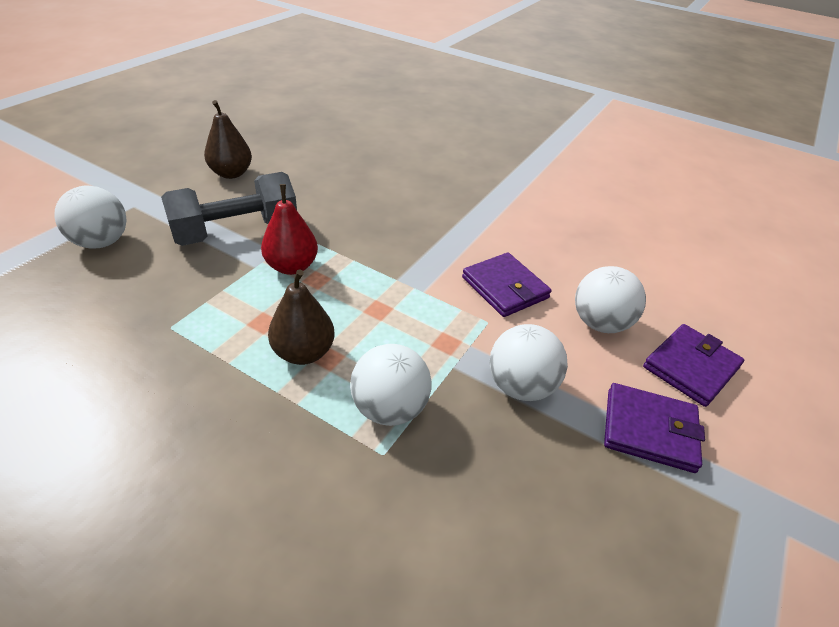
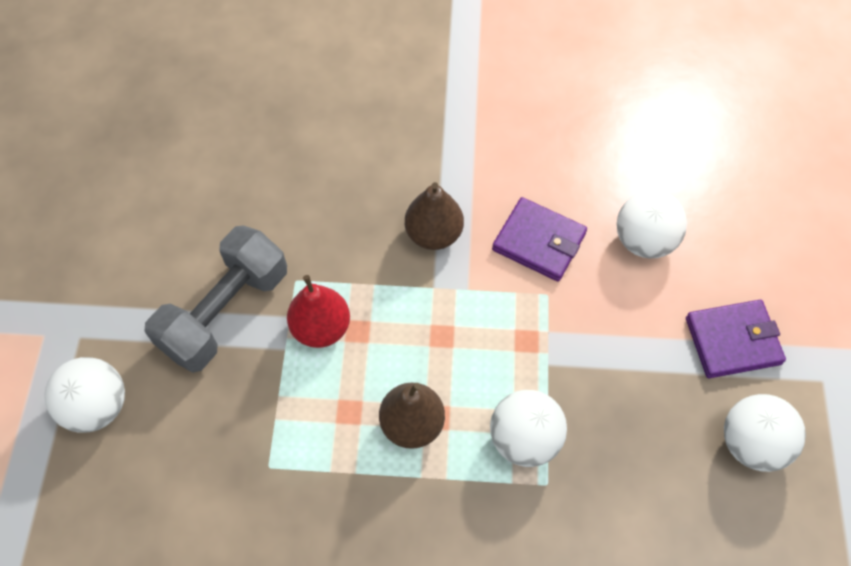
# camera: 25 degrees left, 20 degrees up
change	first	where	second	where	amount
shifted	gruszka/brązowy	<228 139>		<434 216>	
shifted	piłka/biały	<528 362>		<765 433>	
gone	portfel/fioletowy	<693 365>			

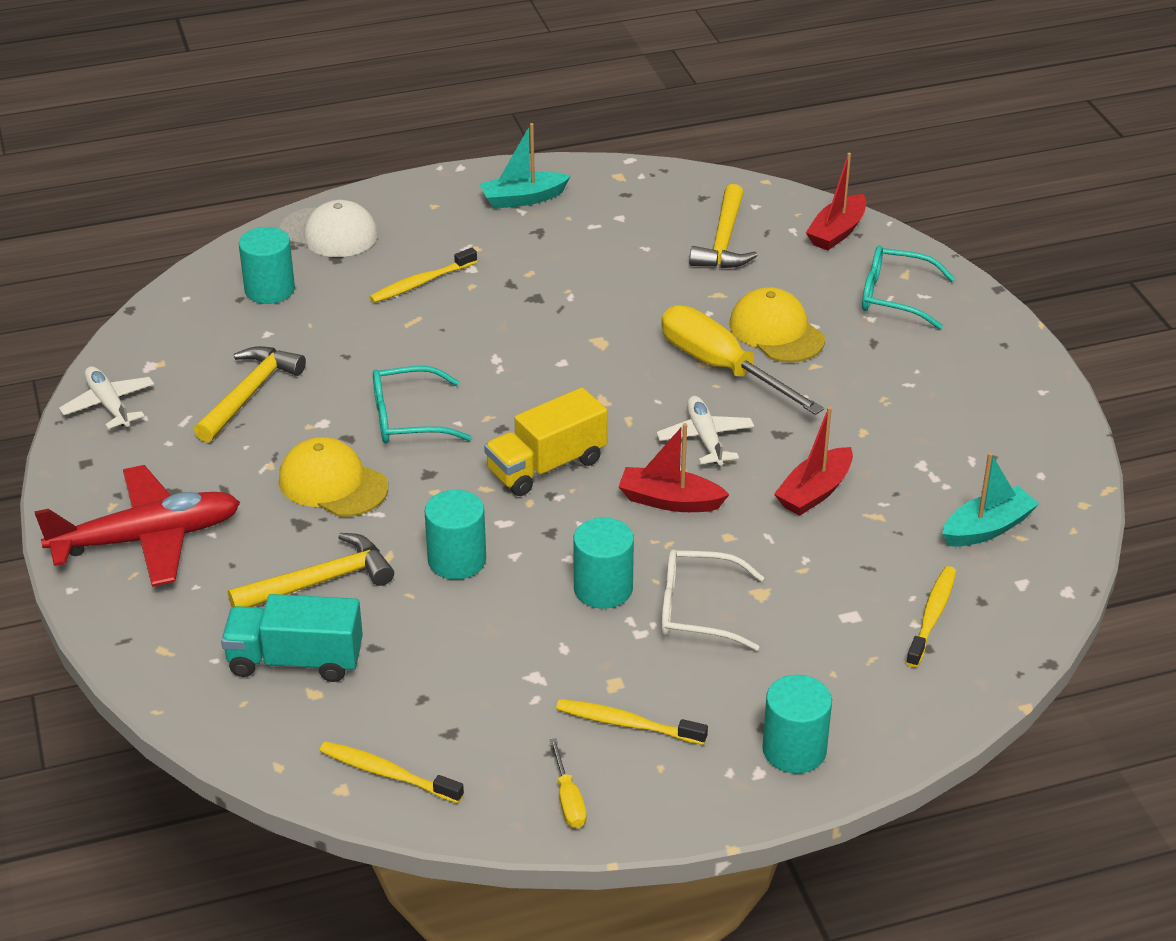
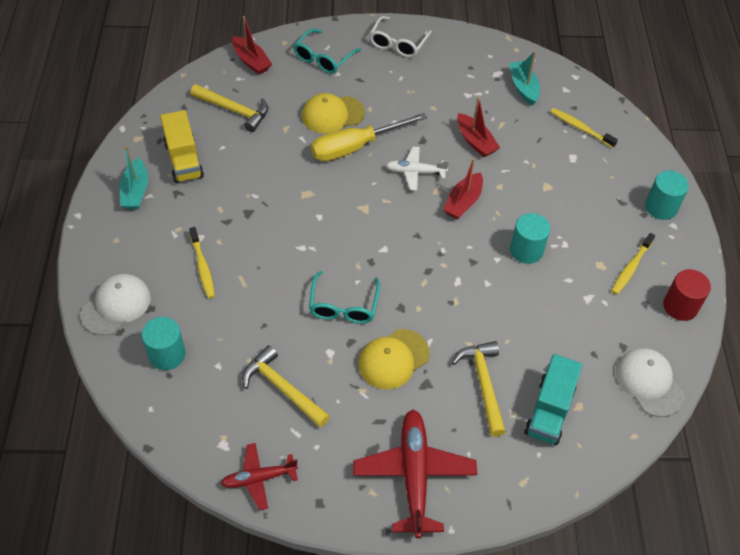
# camera: 75 degrees left, 15 degrees up
change	first	where	second	where	amount
repainted	samolot/biały	<106 397>	samolot/czerwony	<259 476>	
shifted	ciężarówka/żółty	<545 442>		<182 146>	
gone	walec/turkusowy	<455 534>			
shifted	okulary/biały	<712 600>		<400 37>	
swapped	śrubokręt/żółty	<568 783>	walec/czerwony	<687 295>	
swapped	szczoteczka do zębów/żółty	<392 772>	czapka/biały	<650 382>	

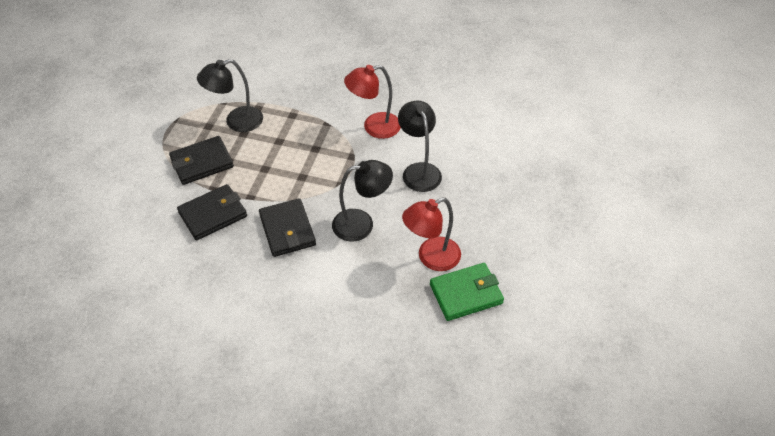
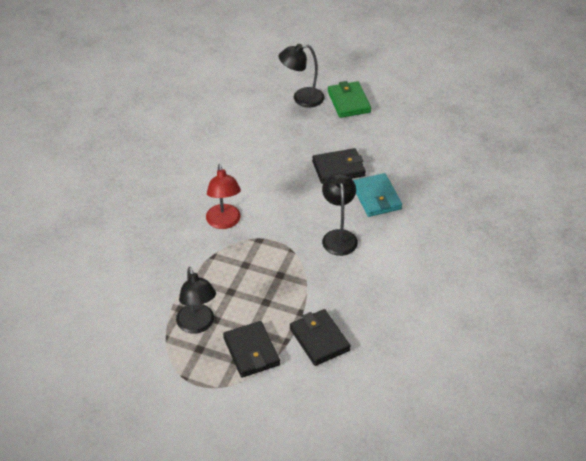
# camera: 85 degrees left, 5 degrees down
change	first	where	second	where	amount
shifted	lampka/czarny	<420 146>		<302 76>	
swapped	lampka/czerwony	<431 234>	portfel/turkusowy	<377 195>	
shifted	portfel/czarny	<287 227>		<339 166>	
shifted	portfel/zielony	<467 292>		<349 99>	

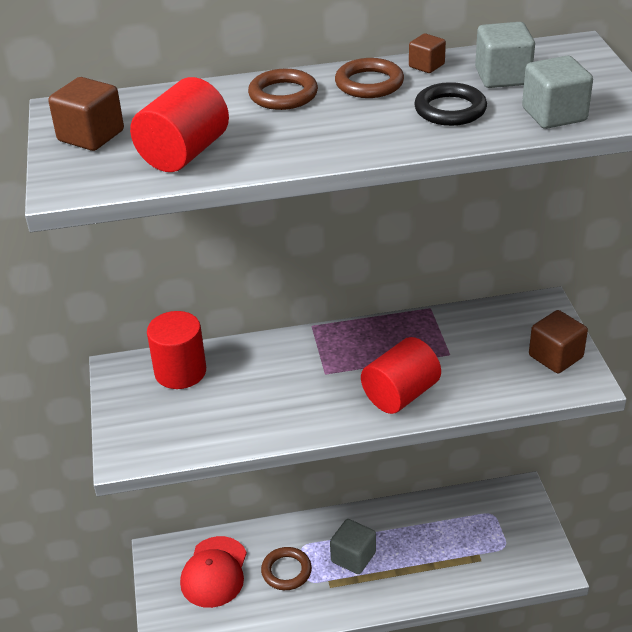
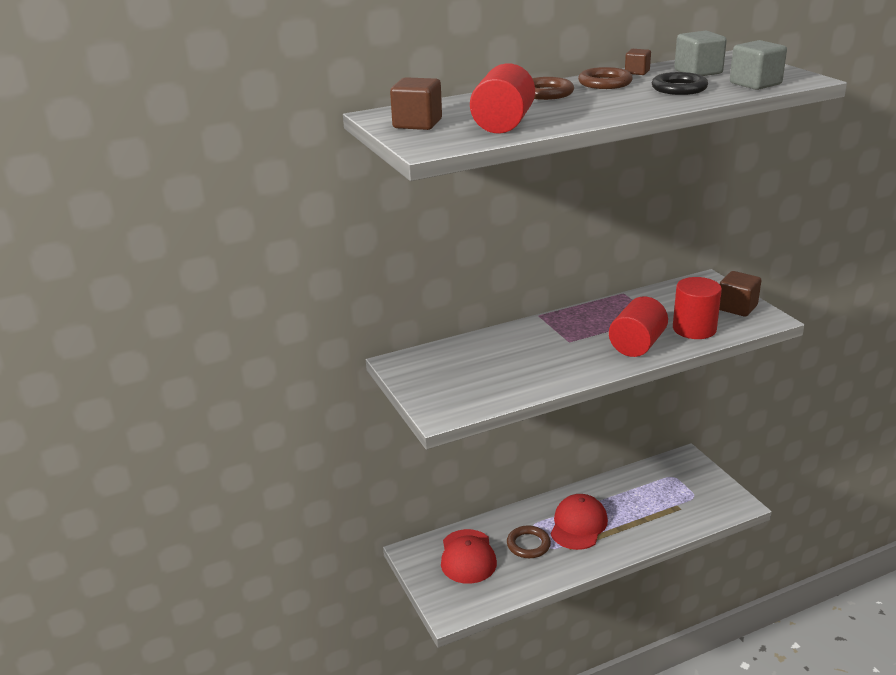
# camera: 15 degrees left, 10 degrees down
change	first	where	second	where	amount
shifted	walec/czerwony	<176 350>		<697 308>	
swapped	sześcian/szary	<353 546>	czapka/czerwony	<579 522>	

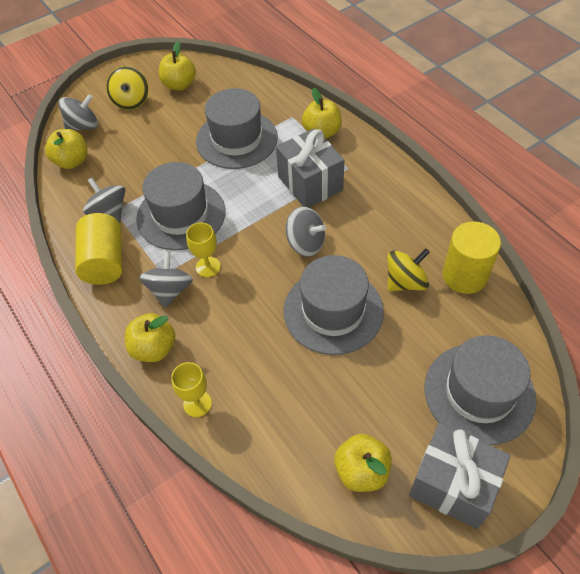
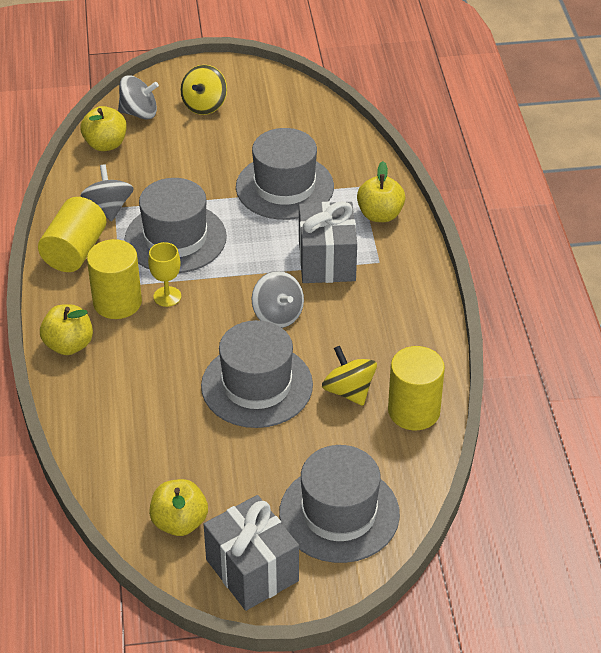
# camera: 25 degrees right, 10 degrees down
change	first	where	second	where	amount
gone	jabłko/żółty	<177 66>			
rotated	bączek/żółty	<408 269>		<349 376>	120 degrees counterclockwise
swapped	bączek/szary	<166 279>	walec/żółty	<114 279>	
gone	kielich/żółty	<191 389>			

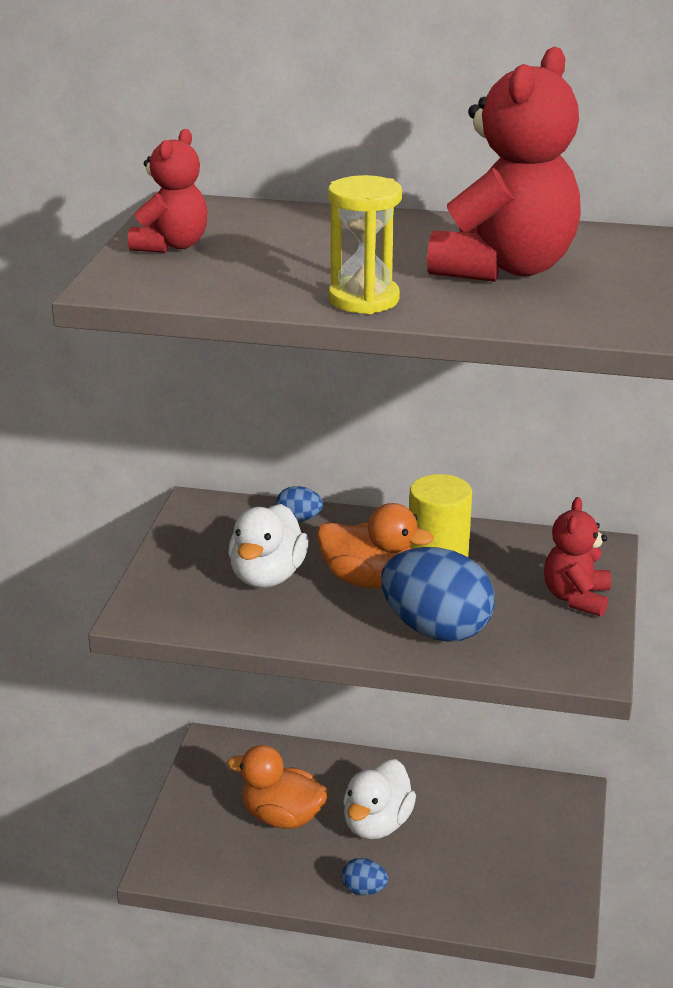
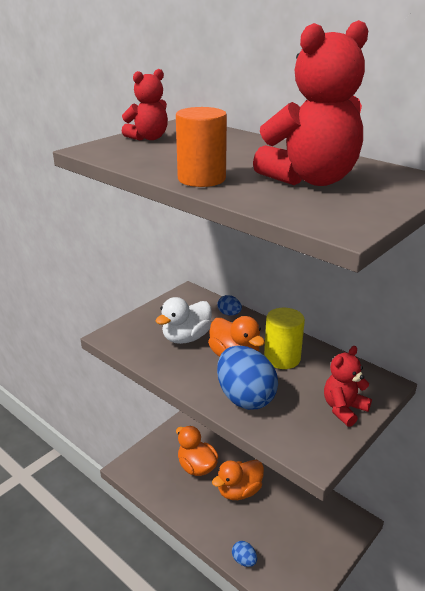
# camera: 30 degrees right, 0 degrees up
change	first	where	second	where	amount
swapped	klepsydra/żółty	<365 244>	walec/pomarańczowy	<201 147>	
repainted	kaczka/biały	<379 799>	kaczka/pomarańczowy	<238 480>	
shifted	jajko/niebieski	<364 876>		<244 554>	

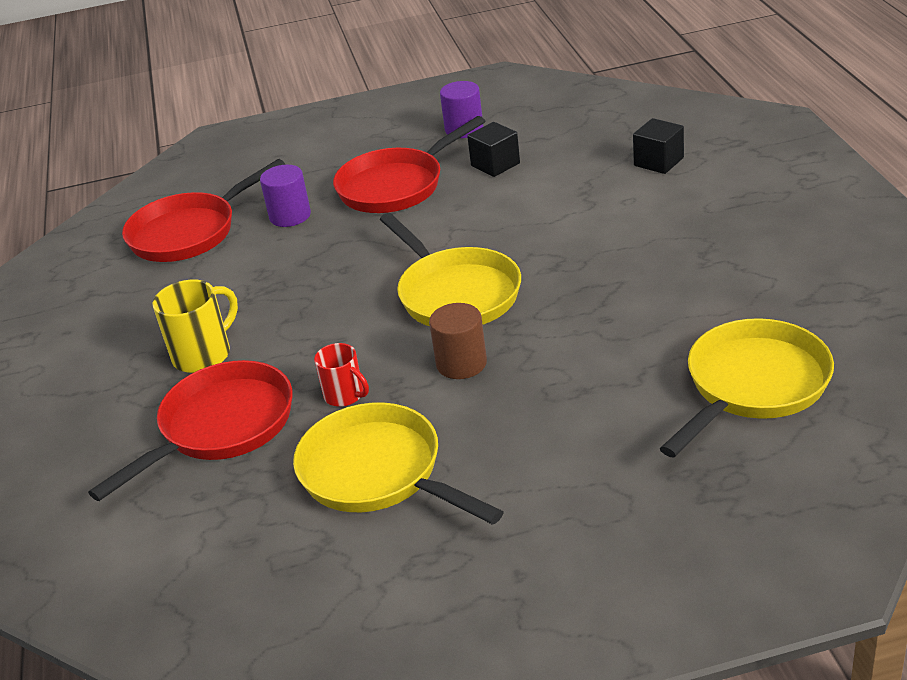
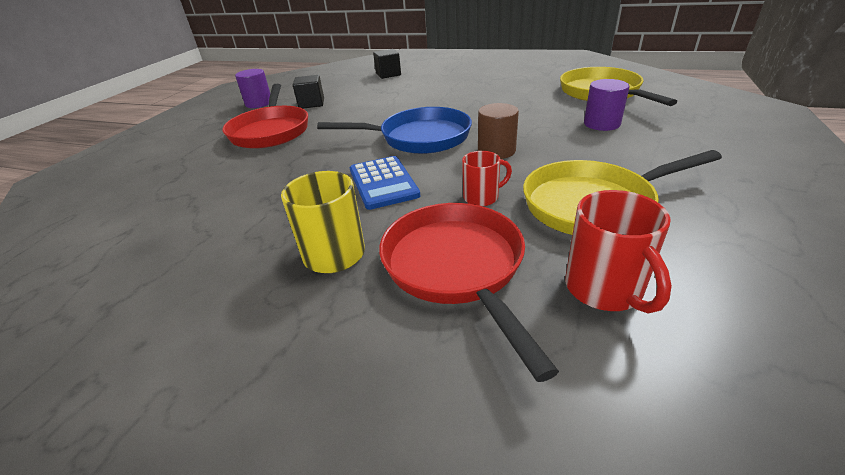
# camera: 60 degrees left, 0 degrees up
change	first	where	second	where	amount
gone	patelnia/czerwony	<203 210>			
shifted	walec/fioletowy	<285 196>		<607 105>	
repainted	patelnia/żółty	<450 269>	patelnia/niebieski	<394 130>	
new			kalkulator/niebieski	<385 183>	
new			kubek/czerwony	<618 251>	

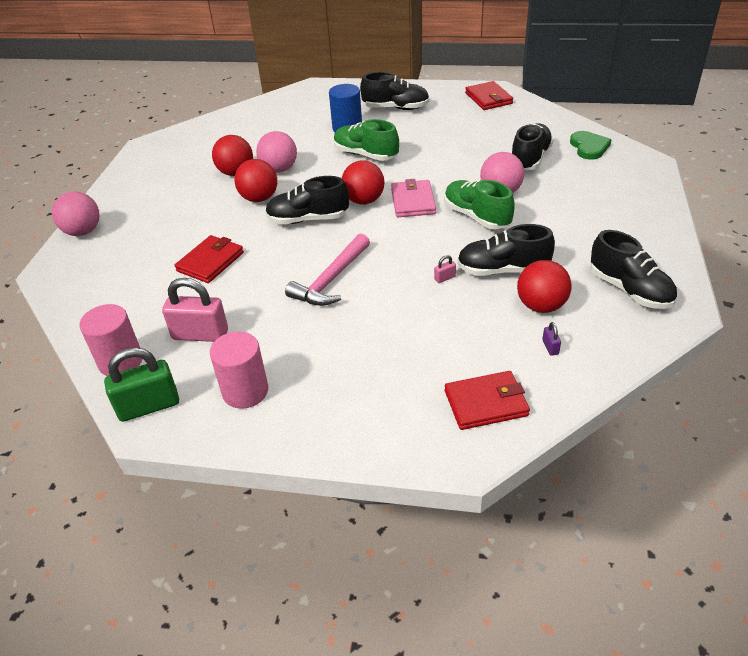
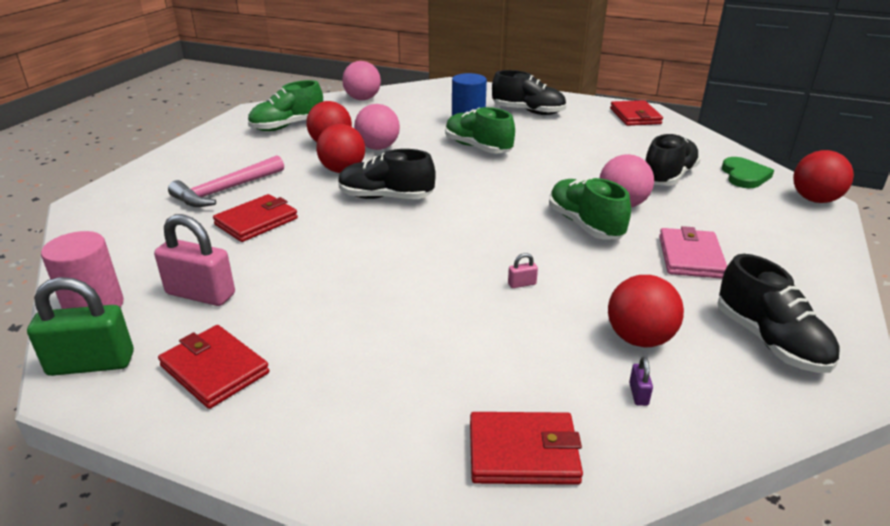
# camera: 10 degrees right, 10 degrees down
change	first	where	second	where	amount
shifted	piłka/czerwony	<363 182>		<823 176>	
shifted	portfel/różowy	<413 198>		<693 252>	
shifted	piłka/różowy	<76 213>		<361 80>	
gone	but/czarny	<506 250>			
shifted	młotek/różowy	<327 269>		<226 181>	
swapped	walec/różowy	<239 370>	portfel/czerwony	<213 367>	
new			but/zielony	<285 105>	

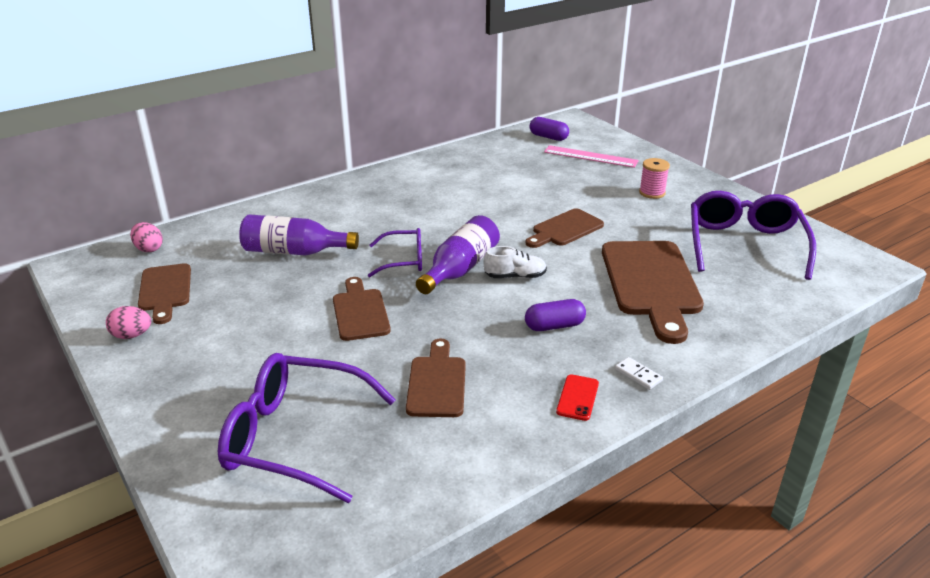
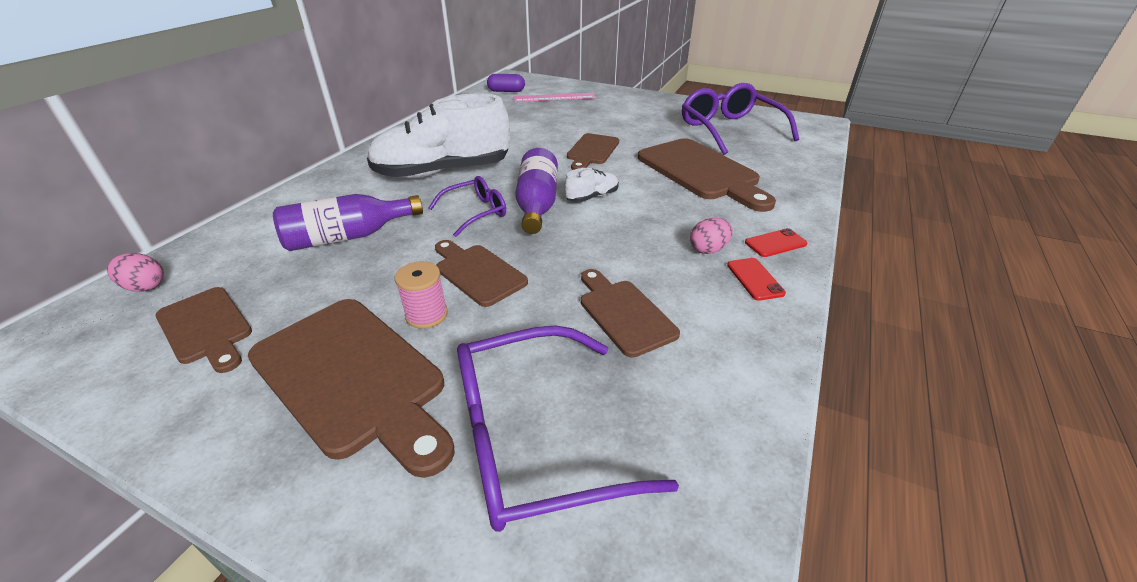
# camera: 30 degrees left, 5 degrees up
change	first	where	second	where	amount
shifted	szpulka/różowy	<654 178>		<421 295>	
gone	kapsułka/fioletowy	<555 315>			
shifted	jajko/różowy	<128 322>		<711 236>	
swapped	kostka domina/biały	<639 373>	telefon/czerwony	<776 242>	
new			but/biały	<438 136>	
new			deska do krojenia/brązowy	<351 388>	

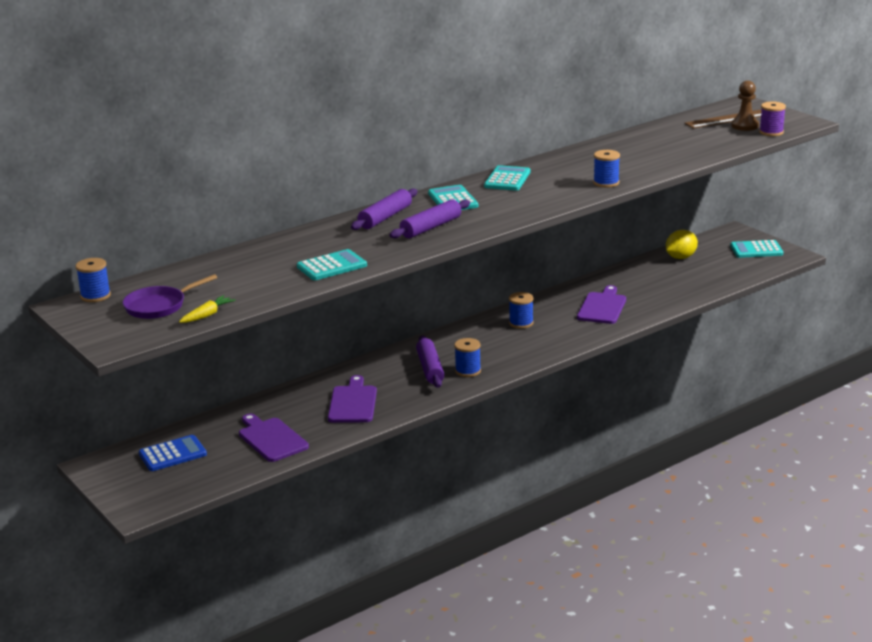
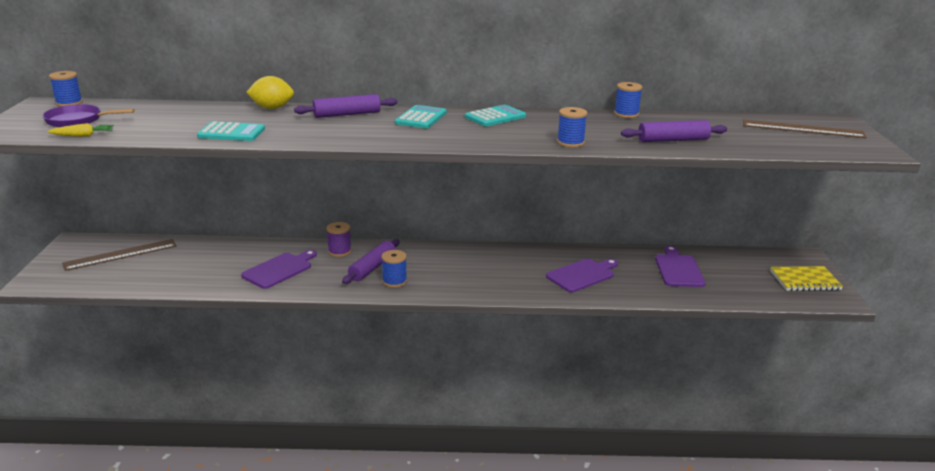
# camera: 35 degrees right, 0 degrees up
change	first	where	second	where	amount
gone	pionek/brązowy	<745 106>			
shifted	szpulka/fioletowy	<772 118>		<338 239>	
shifted	wałek do ciasta/fioletowy	<430 218>		<674 131>	
shifted	cytryna/żółty	<682 244>		<270 92>	
swapped	kalkulator/turkusowy	<756 249>	zeszyt/żółty	<806 278>	
shifted	szpulka/niebieski	<521 310>		<628 100>	
shifted	deska do krojenia/fioletowy	<274 438>		<680 266>	
swapped	kalkulator/niebieski	<173 453>	linijka/brązowy	<119 255>	

